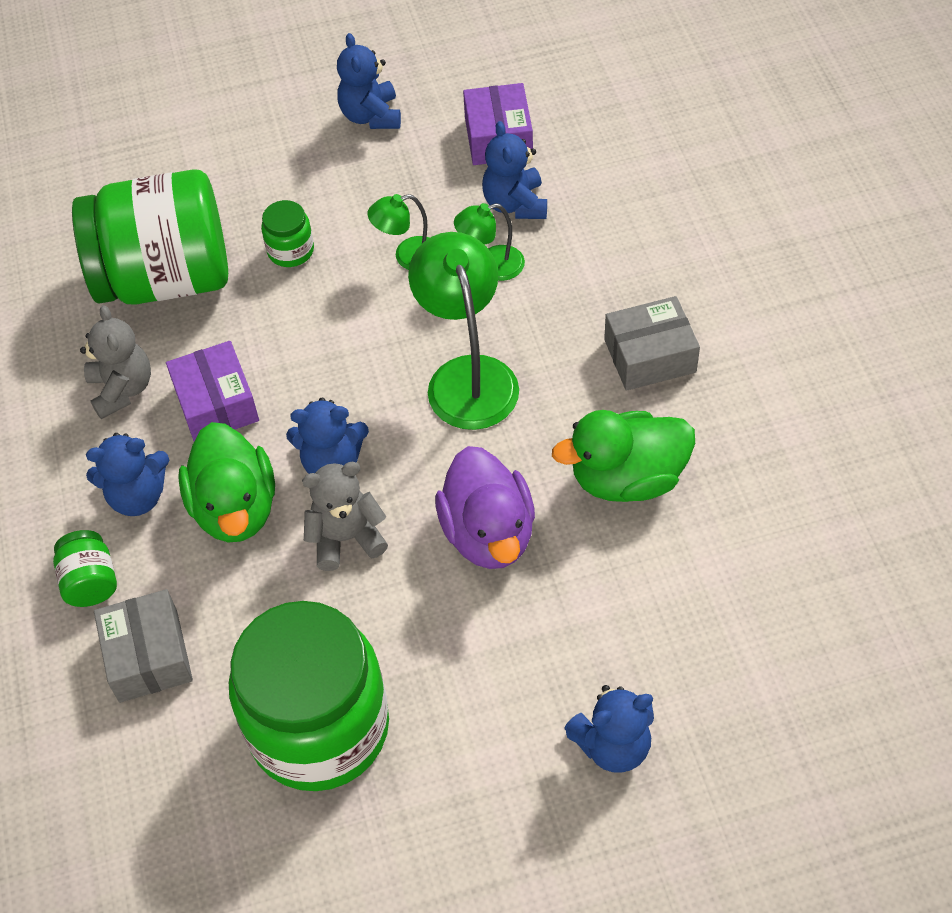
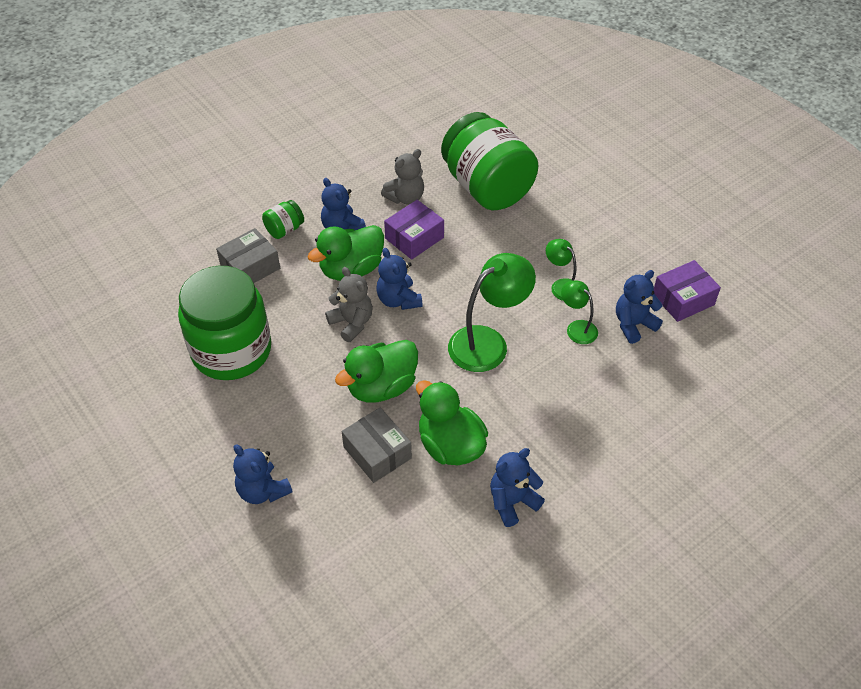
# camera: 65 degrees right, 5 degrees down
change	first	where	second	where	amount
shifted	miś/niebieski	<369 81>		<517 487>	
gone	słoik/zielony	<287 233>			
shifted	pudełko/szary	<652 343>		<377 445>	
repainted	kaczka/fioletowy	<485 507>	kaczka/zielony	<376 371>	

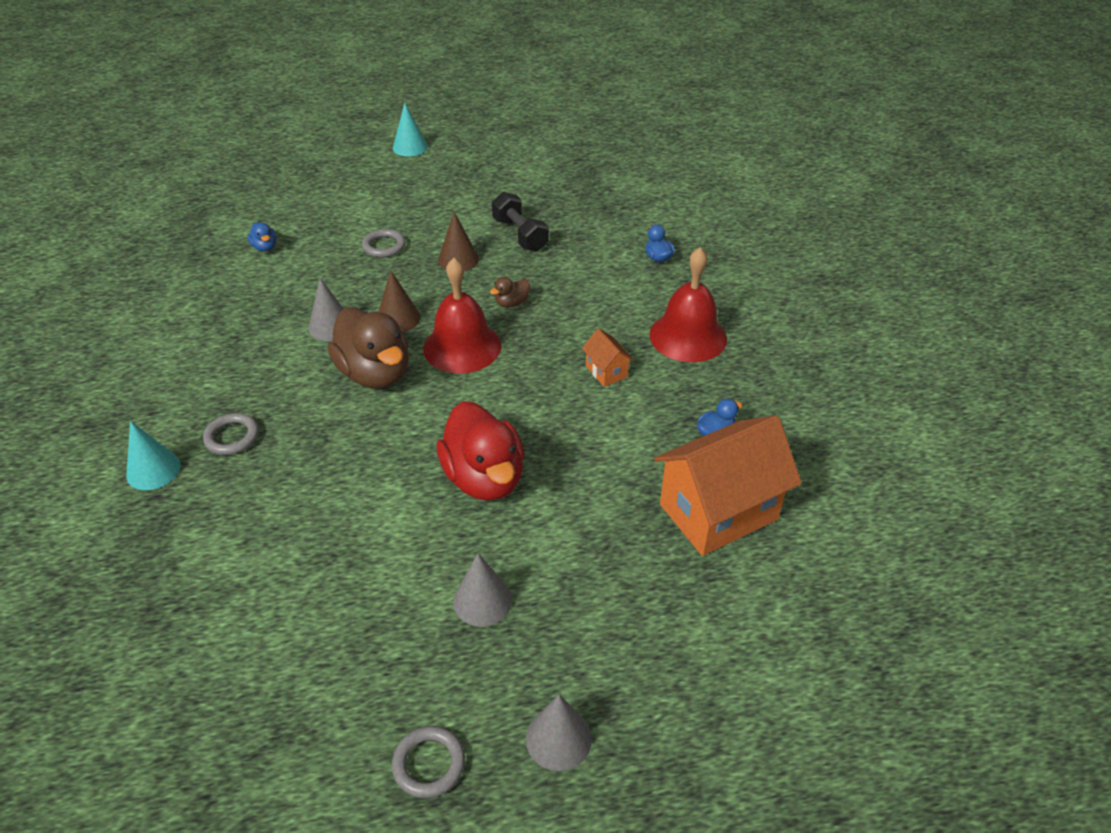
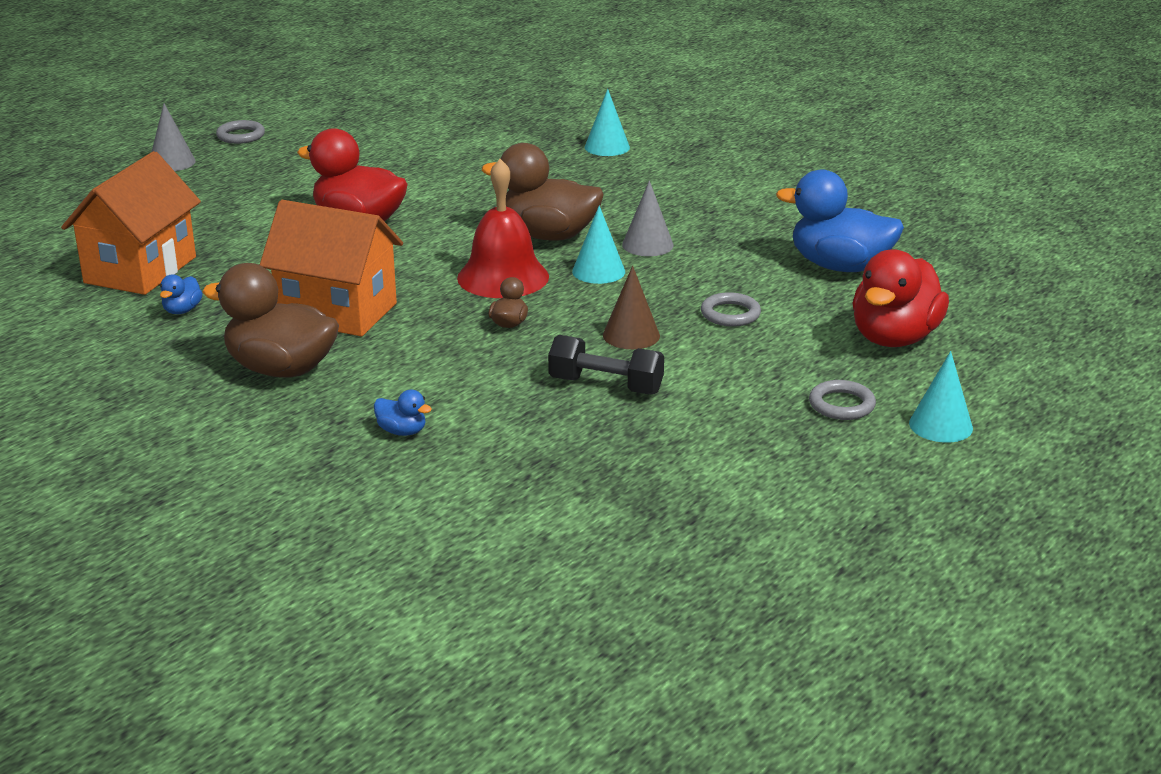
# camera: 140 degrees right, 15 degrees down
change	first	where	second	where	amount
scaled	kaczka/niebieski	<262 237>		<840 220>	x2.33
swapped	dzwonek/czerwony	<688 305>	kaczka/brązowy	<270 320>	
repainted	stożek/brązowy	<399 301>	stożek/turkusowy	<598 244>	
scaled	domek/pomarańczowy	<608 357>		<331 268>	x2.27
shifted	pierścień/szary	<231 434>		<842 400>	
gone	stożek/szary	<482 590>			
new			kaczka/czerwony	<900 298>	

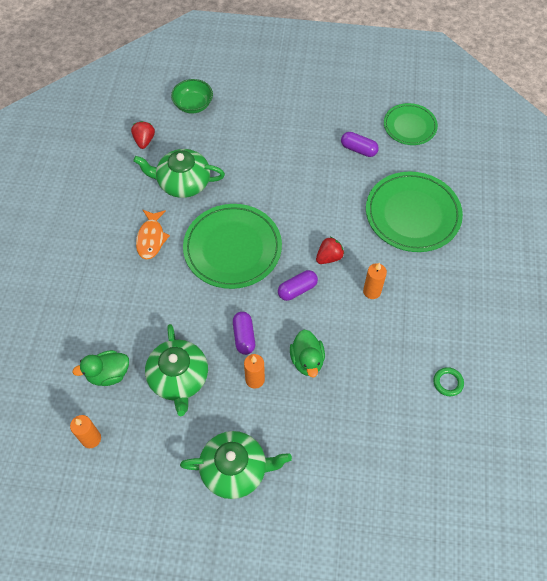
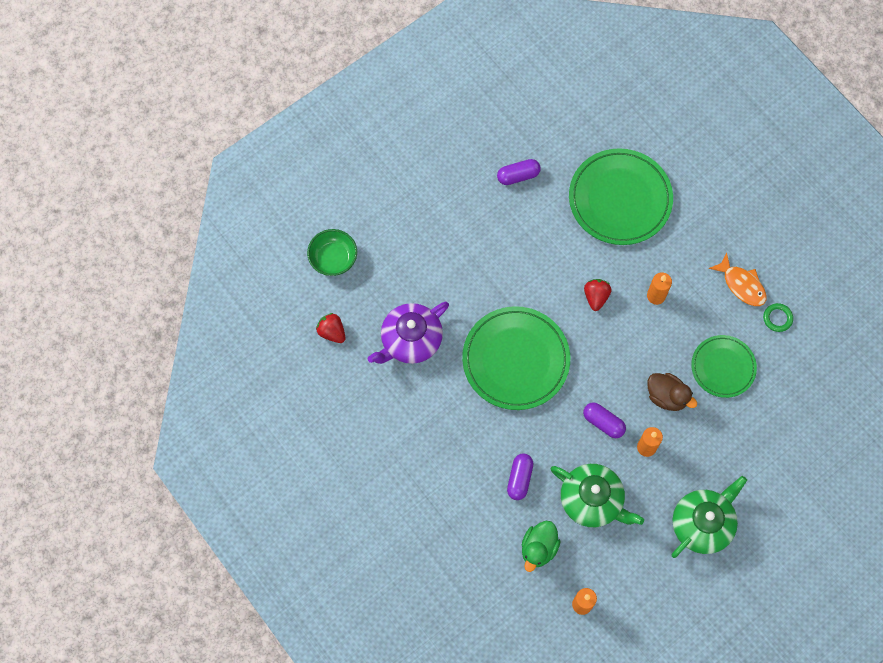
# camera: 45 degrees left, 10 degrees up
change	first	where	second	where	amount
shifted	talerz/zielony	<411 124>		<724 366>	
repainted	imbryk/zielony	<179 173>	imbryk/fioletowy	<408 333>	
shifted	ryba/pomarańczowy	<153 235>		<738 279>	
shifted	kapsułka/fioletowy	<298 285>		<520 476>	
repainted	kaczka/zielony	<307 353>	kaczka/brązowy	<672 392>	

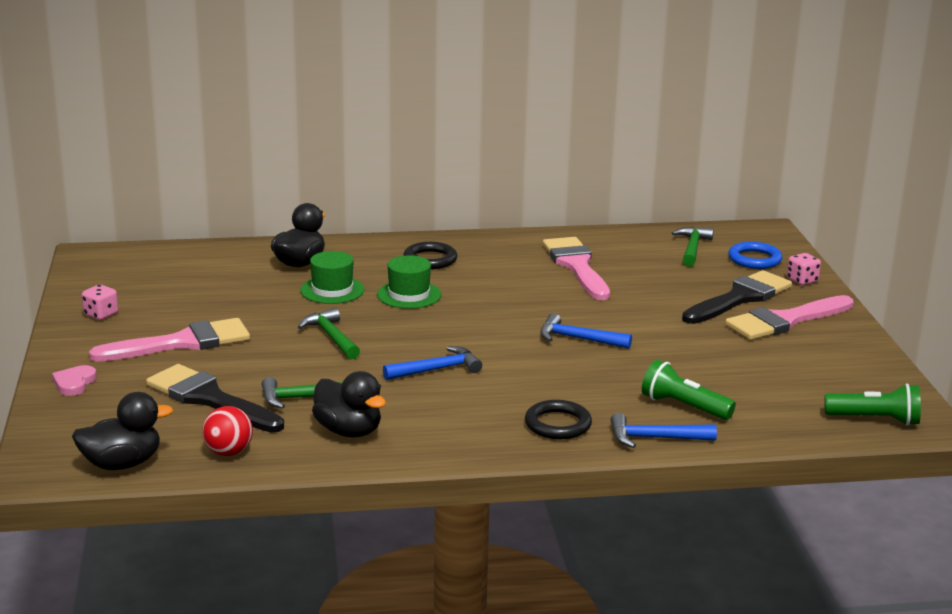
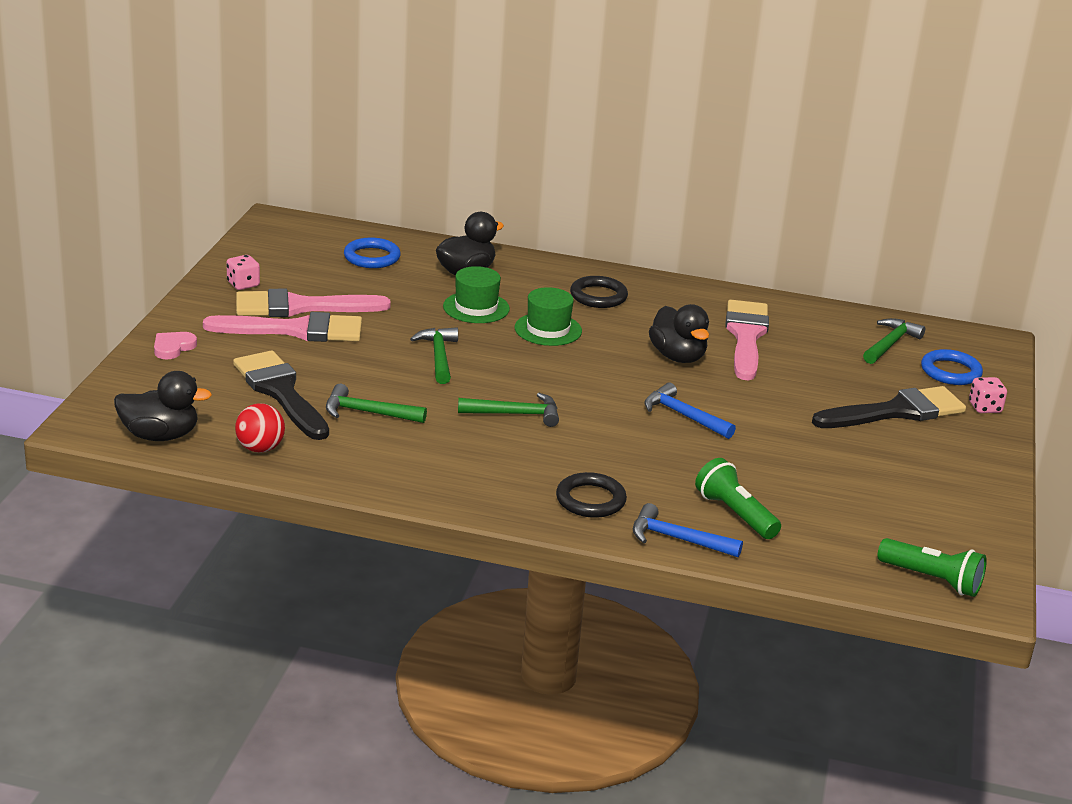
# camera: 20 degrees right, 5 degrees up
change	first	where	second	where	amount
shifted	pędzel/różowy	<789 317>		<313 303>	
repainted	młotek/niebieski	<432 363>	młotek/zielony	<508 410>	
shifted	kaczka/czarny	<349 404>		<679 333>	
new			pierścień/niebieski	<372 252>	

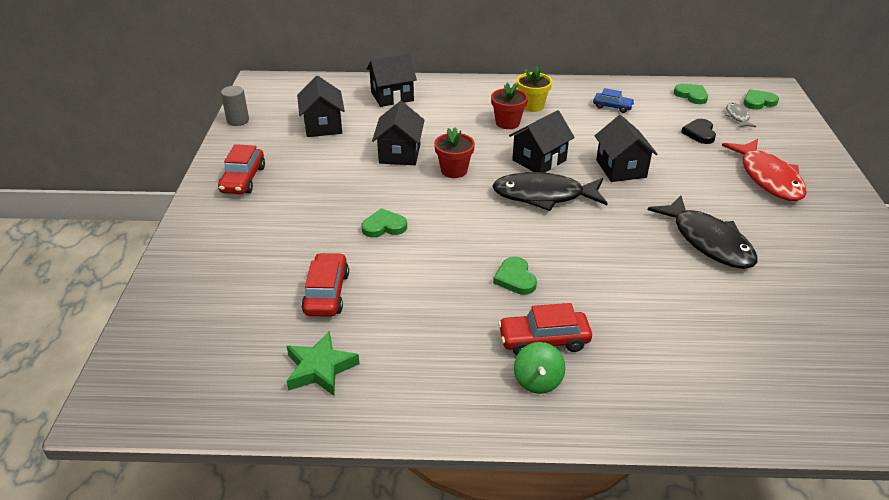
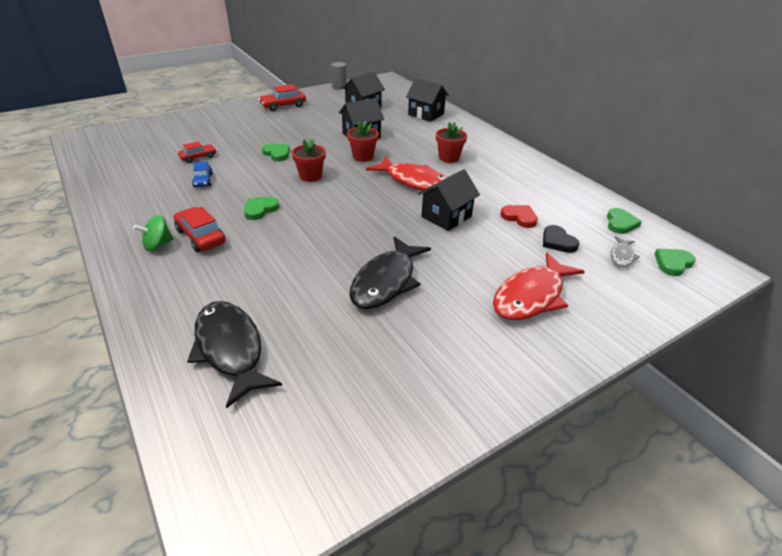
# camera: 55 degrees right, 0 degrees up
change	first	where	second	where	amount
gone	doniczka/żółty	<534 89>			
shifted	samochód/niebieski	<614 100>		<202 174>	
rotated	serce/zielony	<761 99>		<675 262>	75 degrees counterclockwise
rotated	ryba/szary	<740 115>		<625 251>	150 degrees clockwise
swapped	domek/czarny	<542 141>	ryba/czerwony	<406 173>	
rotated	serce/czarny	<698 131>		<561 239>	90 degrees counterclockwise
shifted	ryba/czarny	<550 191>		<234 355>	
scaled	samochód/czerwony	<325 285>		<197 152>	x0.65
gone	gwiazda/zielony	<323 363>			
new			doniczka/czerwony	<309 160>	
new			serce/czerwony	<519 216>	

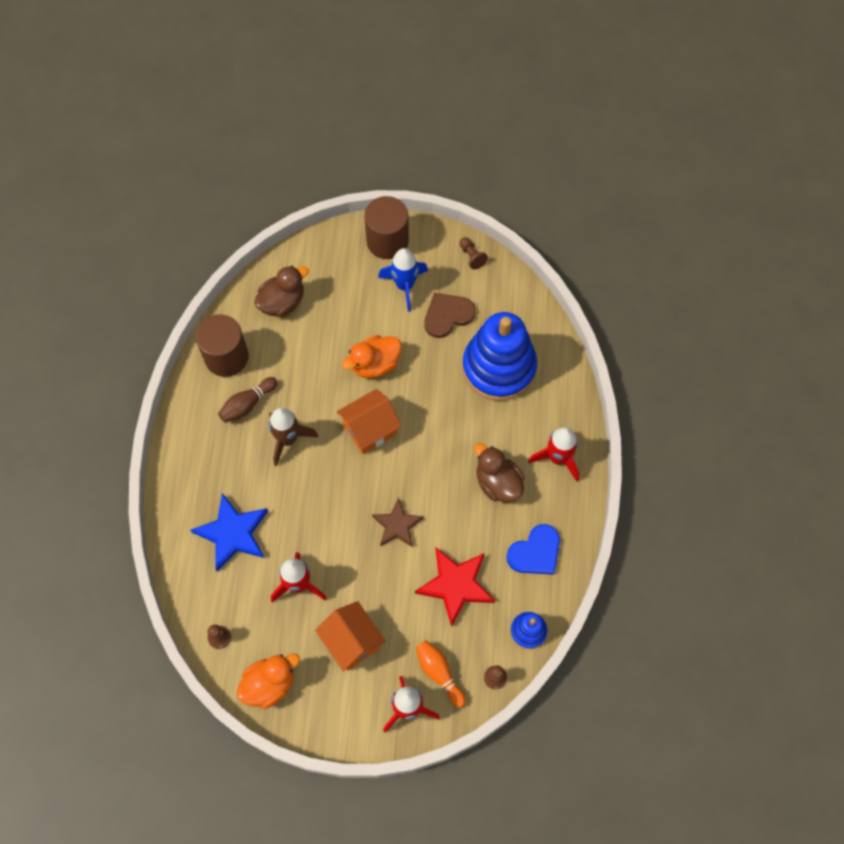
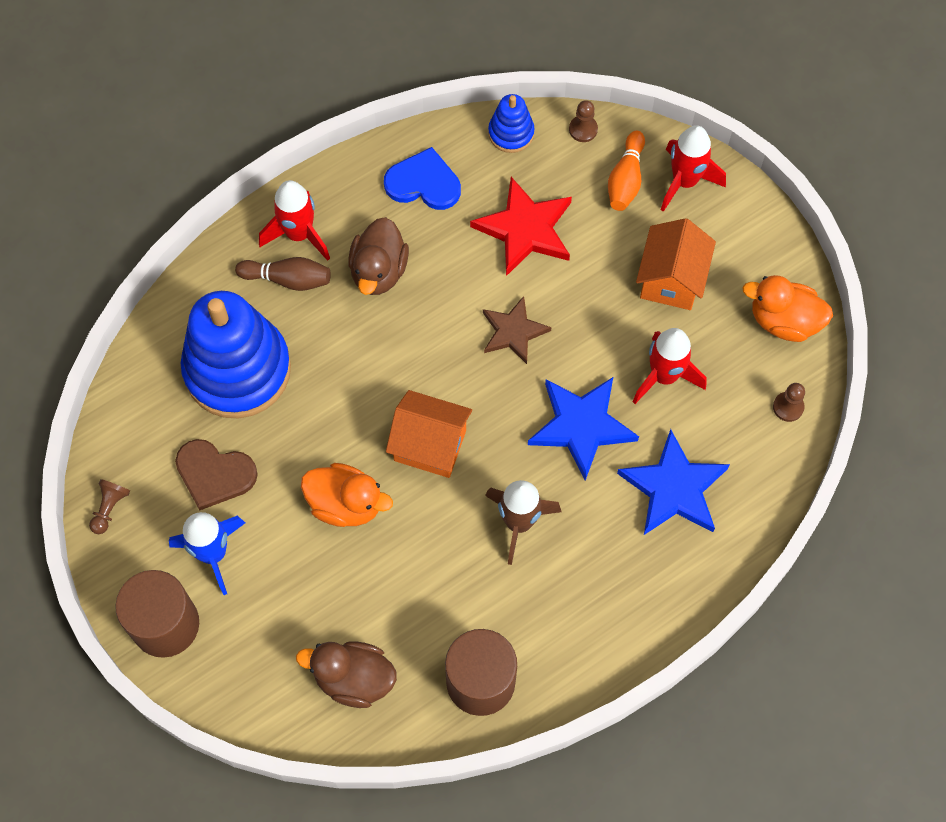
# camera: 130 degrees left, 0 degrees up
change	first	where	second	where	amount
shifted	kręgiel/brązowy	<248 400>		<283 274>	
new			gwiazda/niebieski	<583 429>	

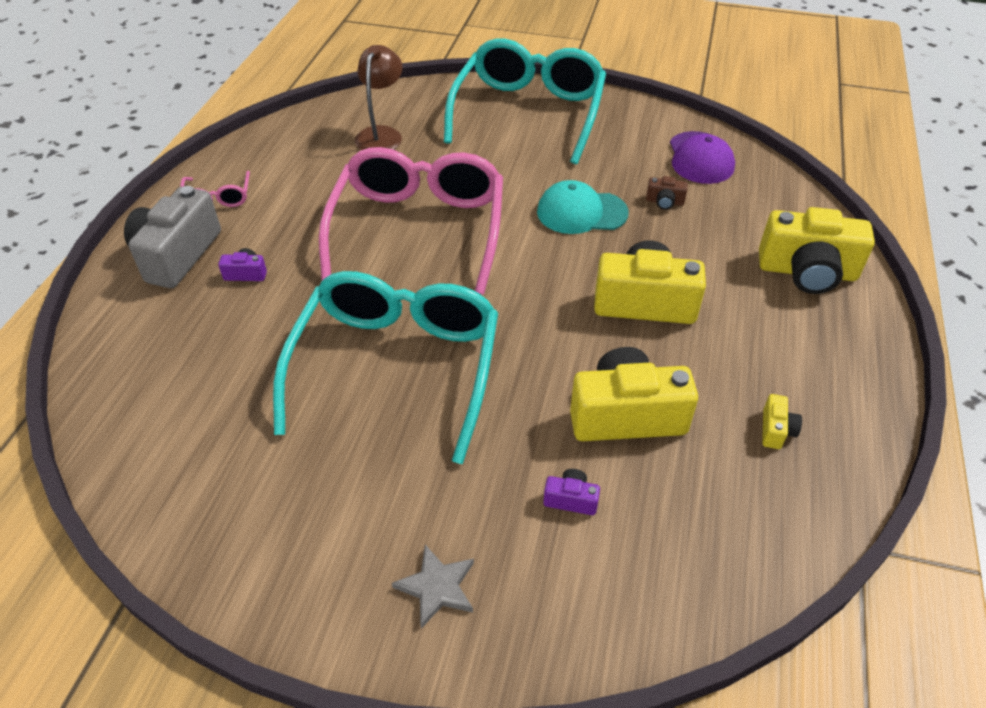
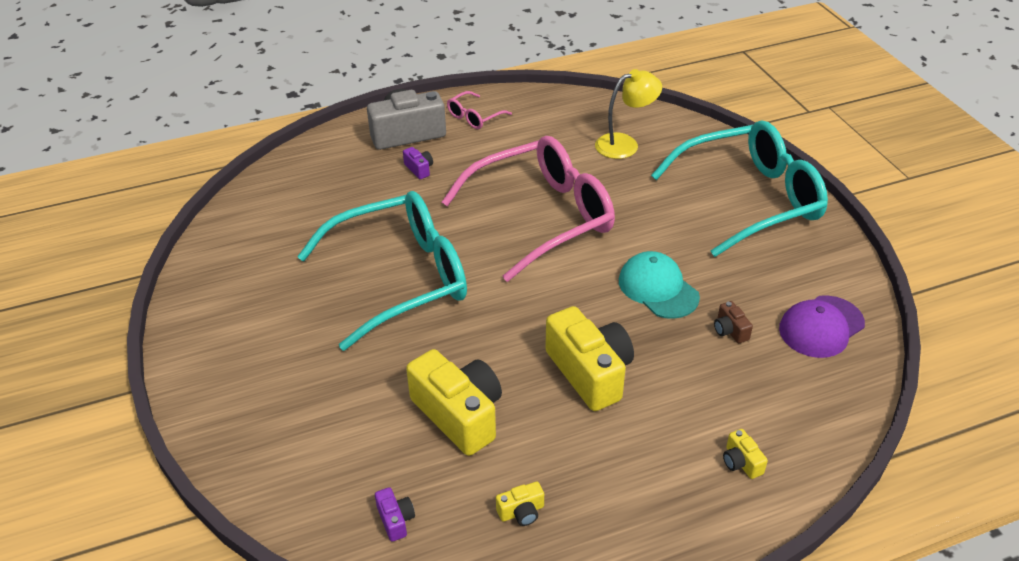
# camera: 55 degrees right, 5 degrees down
change	first	where	second	where	amount
repainted	lampka/brązowy	<379 97>	lampka/żółty	<628 114>	
scaled	aparat fotograficzny/żółty	<817 250>		<745 454>	x0.43
shifted	aparat fotograficzny/fioletowy	<571 492>		<395 514>	
gone	gwiazda/szary	<433 587>			

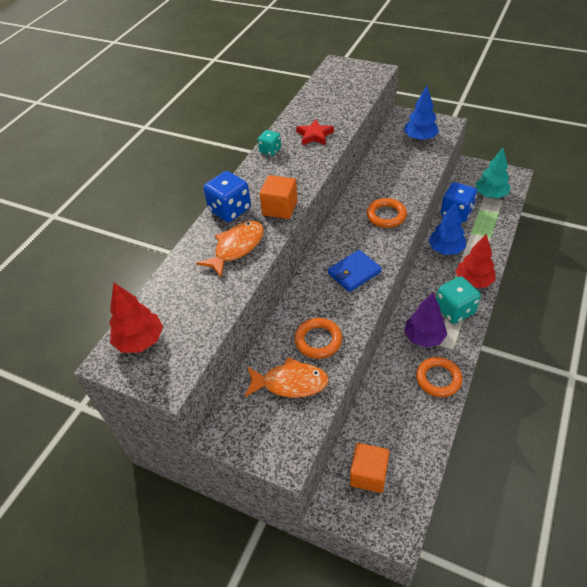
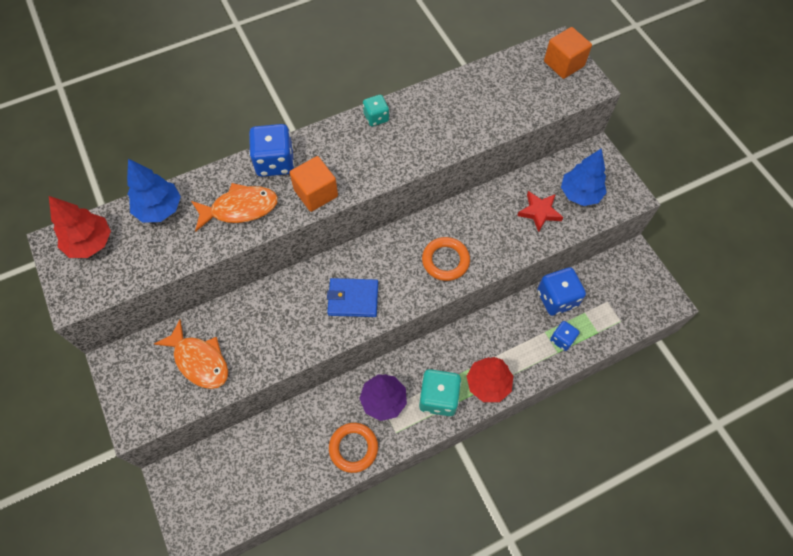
# camera: 35 degrees right, 15 degrees up
change	first	where	second	where	amount
shifted	gwiazda/czerwony	<315 132>		<540 211>	
gone	drzewko/turkusowy	<493 173>			
shifted	drzewko/niebieski	<447 228>		<154 191>	
gone	pierścień/pomarańczowy	<318 338>			
shifted	sześcian/pomarańczowy	<369 468>		<568 53>	
new			kostka do gry/niebieski	<565 336>	

